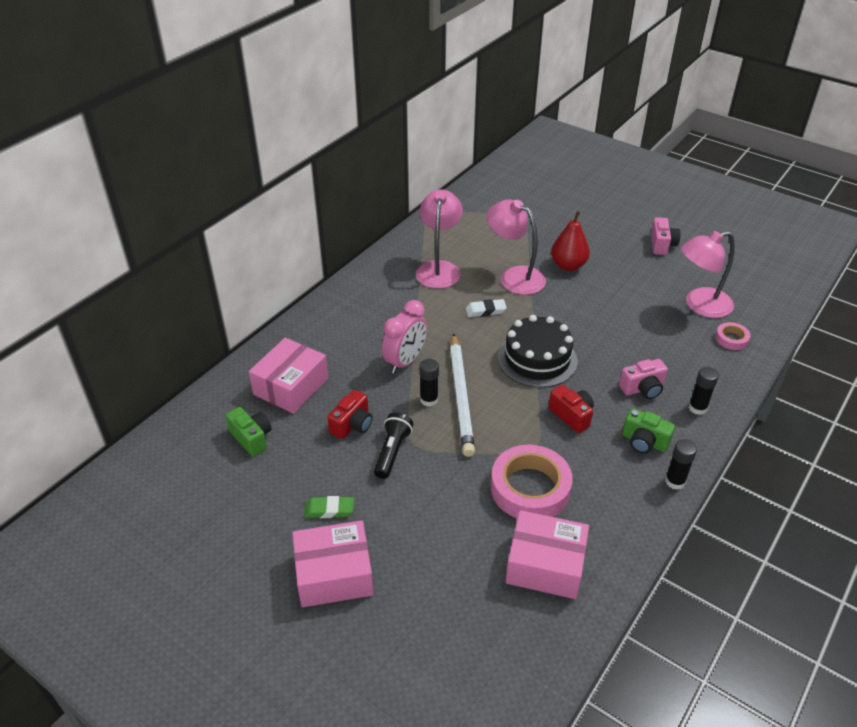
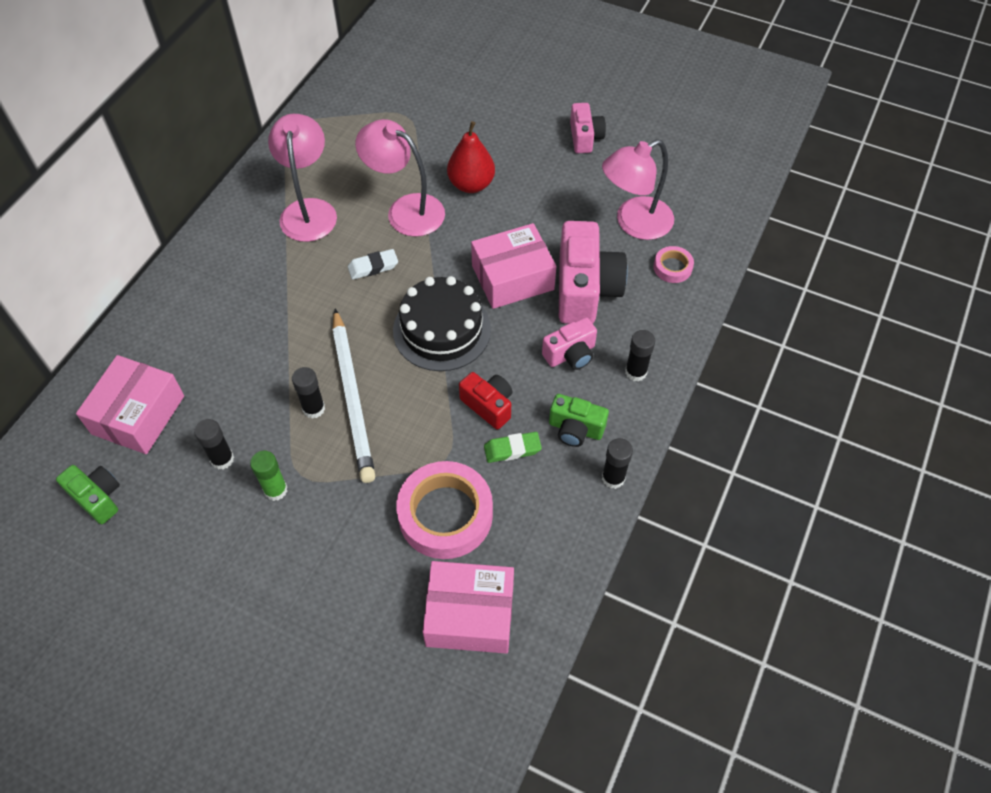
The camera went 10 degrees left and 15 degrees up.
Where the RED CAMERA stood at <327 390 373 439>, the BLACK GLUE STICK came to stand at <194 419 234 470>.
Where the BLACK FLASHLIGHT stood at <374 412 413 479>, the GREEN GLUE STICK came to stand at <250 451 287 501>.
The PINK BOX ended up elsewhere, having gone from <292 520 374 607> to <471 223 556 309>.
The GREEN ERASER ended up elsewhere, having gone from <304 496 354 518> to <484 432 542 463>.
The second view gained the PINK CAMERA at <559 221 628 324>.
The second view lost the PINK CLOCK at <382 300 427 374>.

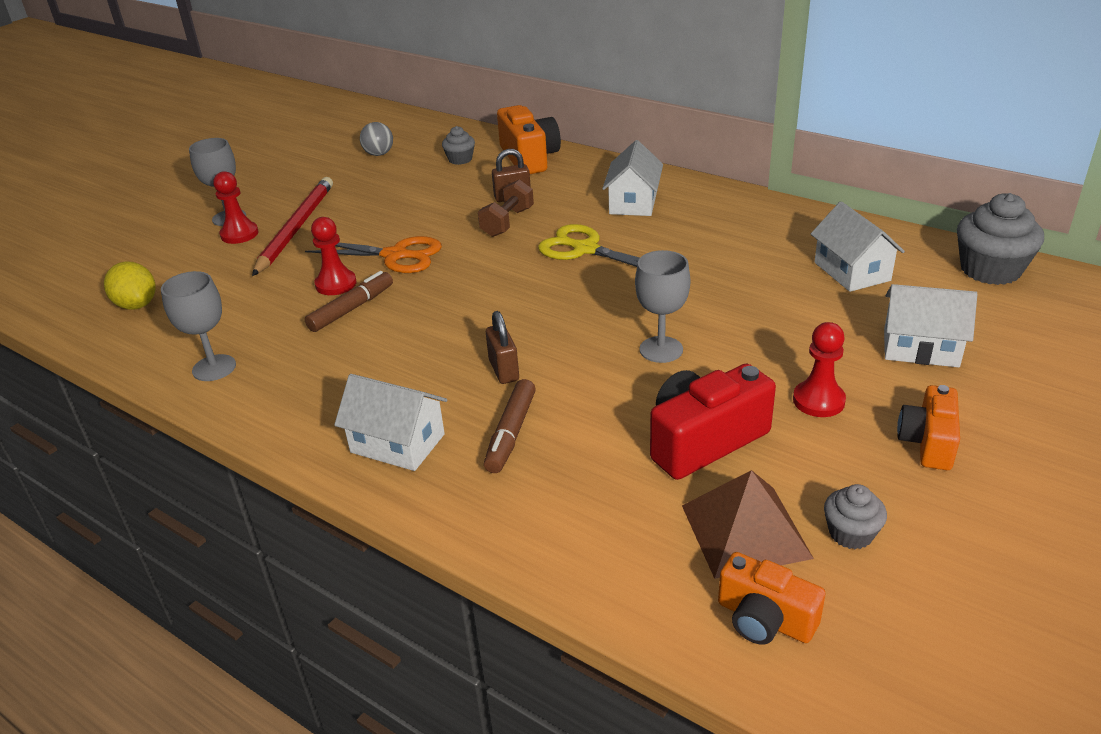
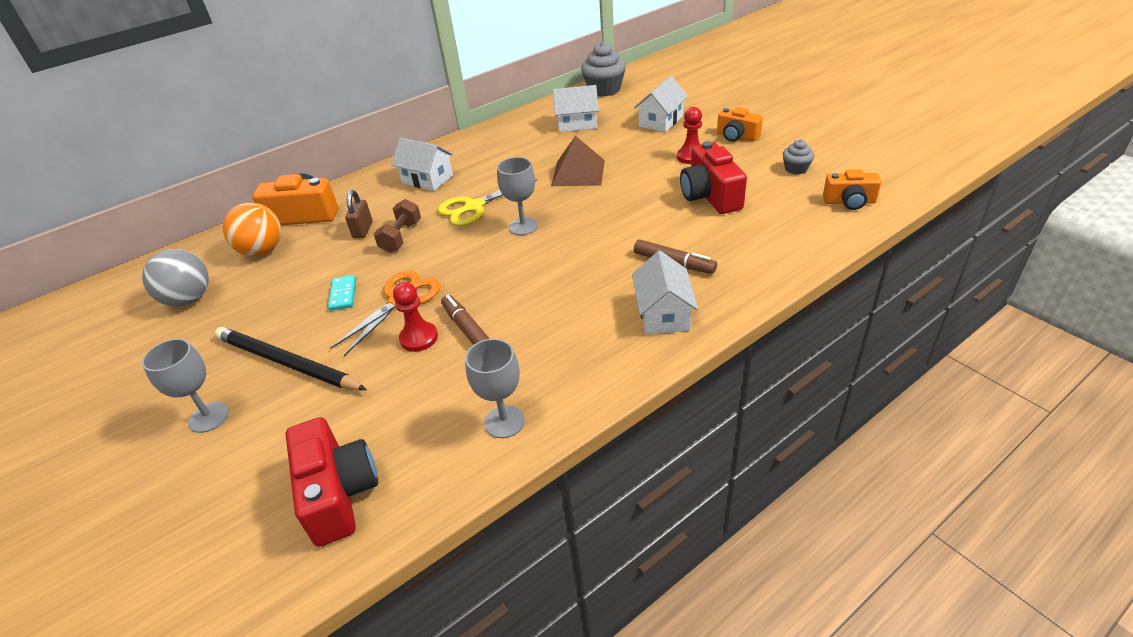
The camera went 70 degrees left and 5 degrees up.
The size of the GREY BALL at <360 122 393 156> changed by a factor of 1.63.
What was the RED PENCIL at <252 177 333 276> turned into the BLACK PENCIL at <214 327 367 390>.
Where the GREY CUPCAKE stood at <442 126 475 165>, the ORANGE BALL came to stand at <223 202 281 256>.
Where the YELLOW LEMON stood at <104 261 156 310>, the RED CAMERA came to stand at <285 417 378 547>.
The second view gained the TURQUOISE DOMINO at <328 275 356 311>.
The BROWN DUMBBELL at <478 179 534 237> ended up facing another way, 60 degrees clockwise from before.
The GREY GOBLET ended up elsewhere, having gone from <635 250 690 363> to <497 157 538 235>.
The BROWN PYRAMID ended up elsewhere, having gone from <682 470 814 579> to <551 136 605 186>.
The WHITE HOUSE at <334 374 447 471> ended up facing another way, 45 degrees counterclockwise from before.
The ORANGE CAMERA at <718 552 826 645> ended up facing another way, 45 degrees clockwise from before.
The second view lost the RED PAWN at <213 171 259 244>.
The second view lost the BROWN PADLOCK at <486 311 519 384>.

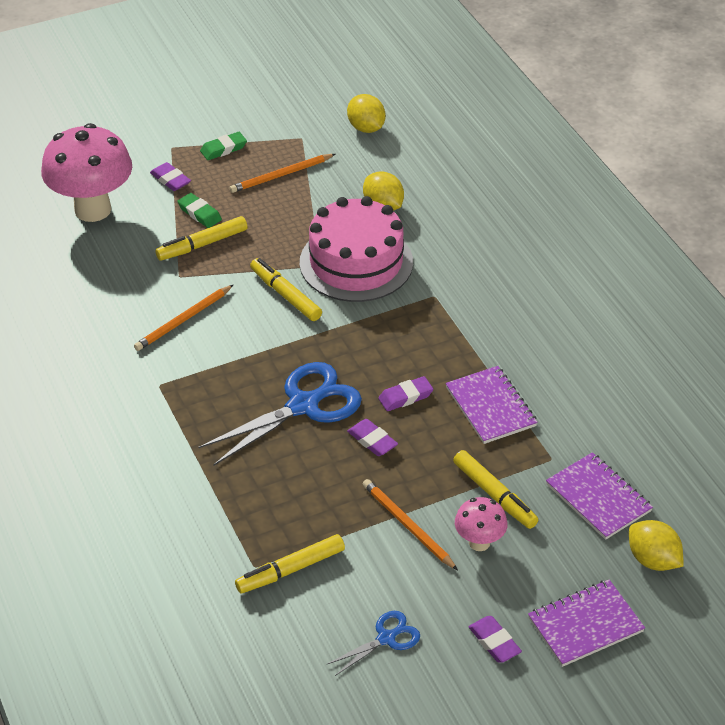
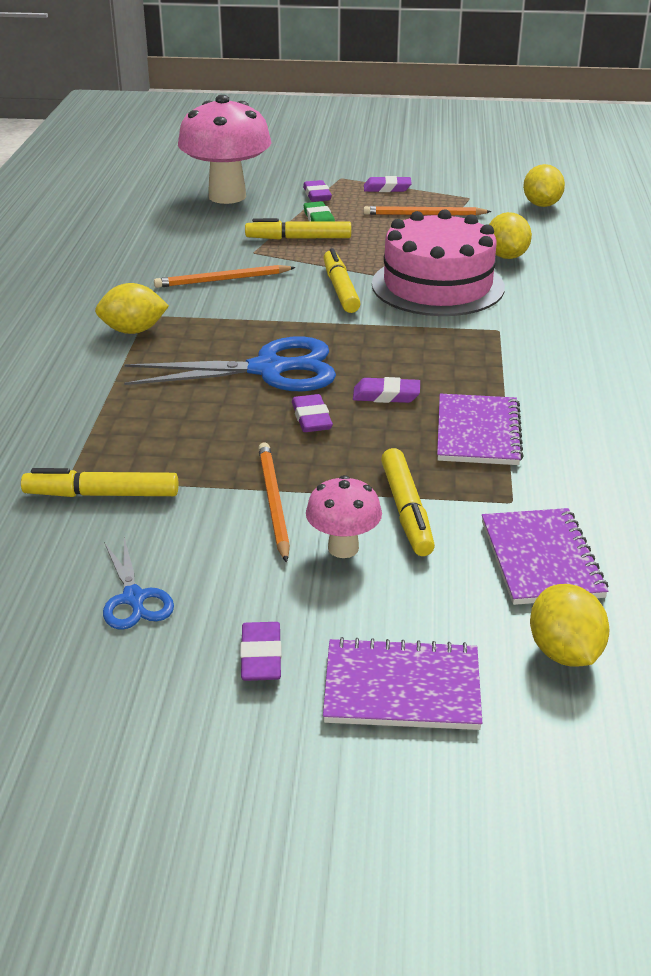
The camera went 30 degrees right and 10 degrees down.
The second view gained the YELLOW LEMON at <95 283 169 334>.
The BLUE SCISSORS at <326 611 420 676> ended up facing another way, 75 degrees clockwise from before.
What was the GREEN ERASER at <200 132 247 160> turned into the PURPLE ERASER at <364 176 412 192>.

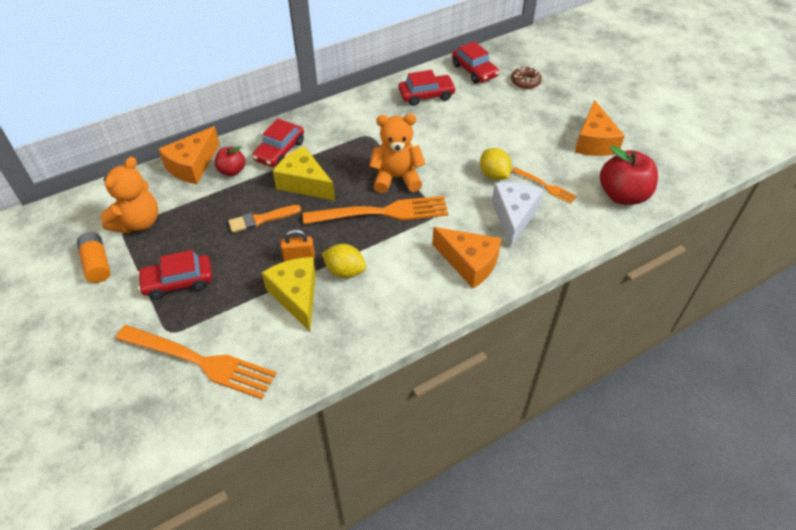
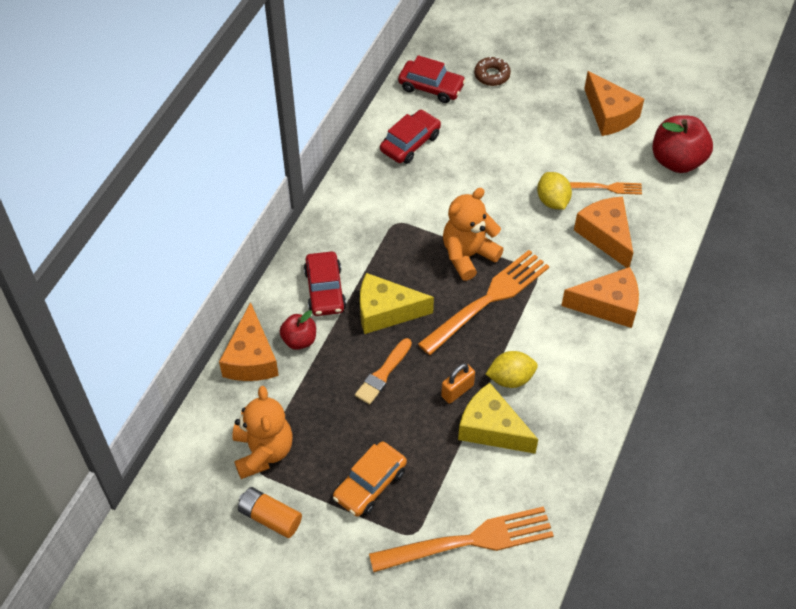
The camera went 35 degrees left and 5 degrees up.
What was the RED CAR at <137 250 212 300> turned into the ORANGE CAR at <333 441 407 517>.
The YELLOW LEMON at <480 148 512 180> ended up facing another way, 45 degrees clockwise from before.
What was the WHITE CHEESE at <492 182 543 248> turned into the ORANGE CHEESE at <574 197 633 268>.

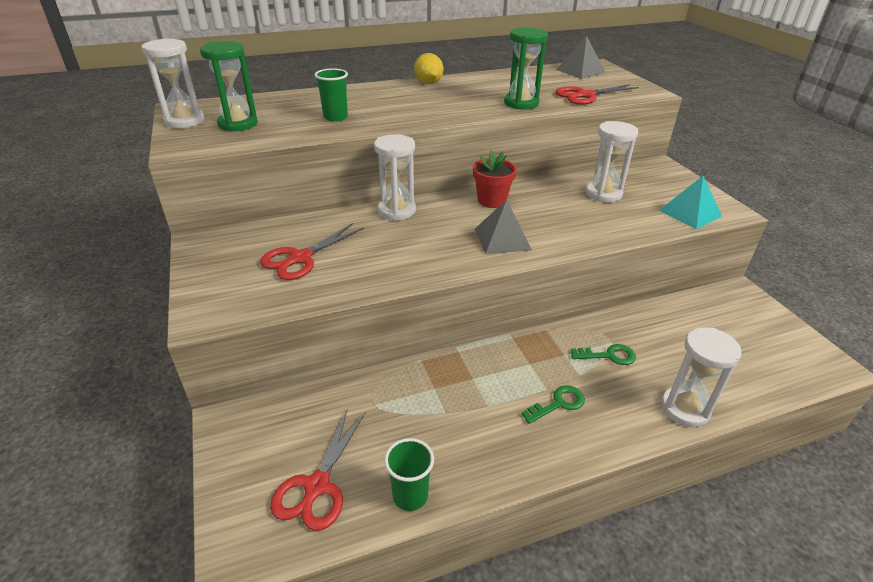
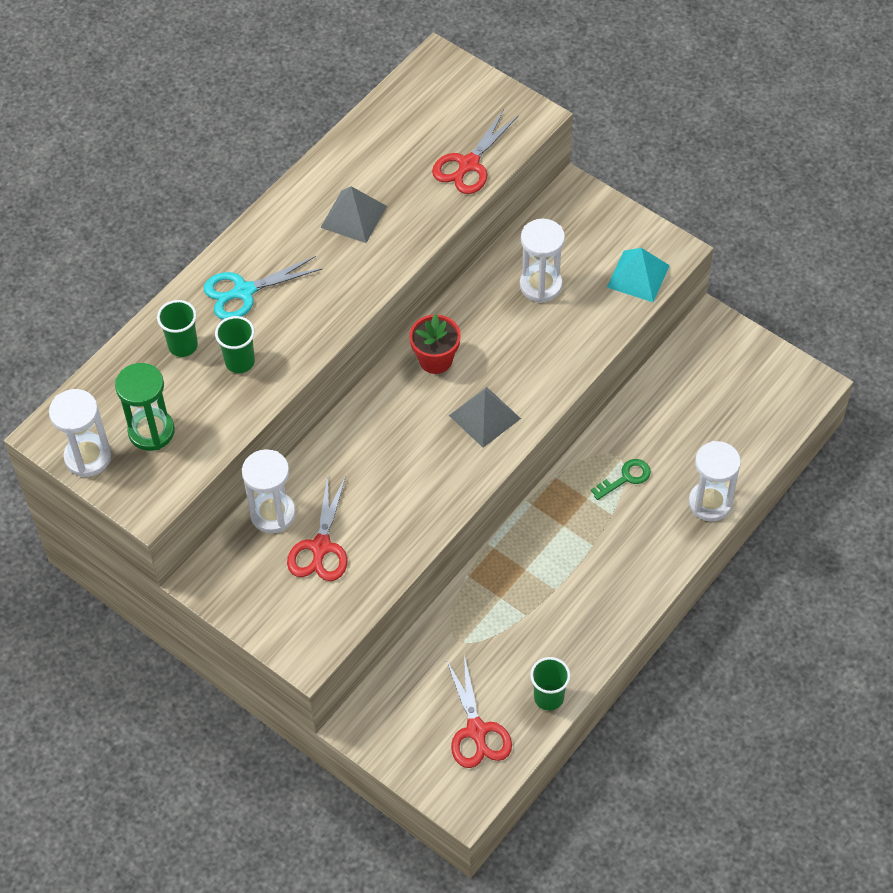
The camera went 30 degrees left and 20 degrees up.
The second view gained the GREEN CUP at <157 300 198 357>.
The second view gained the TURQUOISE SCISSORS at <204 256 322 320>.
The WHITE HOURGLASS ended up elsewhere, having gone from <374 134 416 221> to <242 449 296 533>.
The GREY PYRAMID ended up elsewhere, having gone from <556 36 606 79> to <320 186 387 243>.
The second view lost the YELLOW LEMON at <414 53 443 84>.
The second view lost the GREEN HOURGLASS at <504 27 548 110>.
The second view lost the GREEN KEY at <521 385 585 424>.

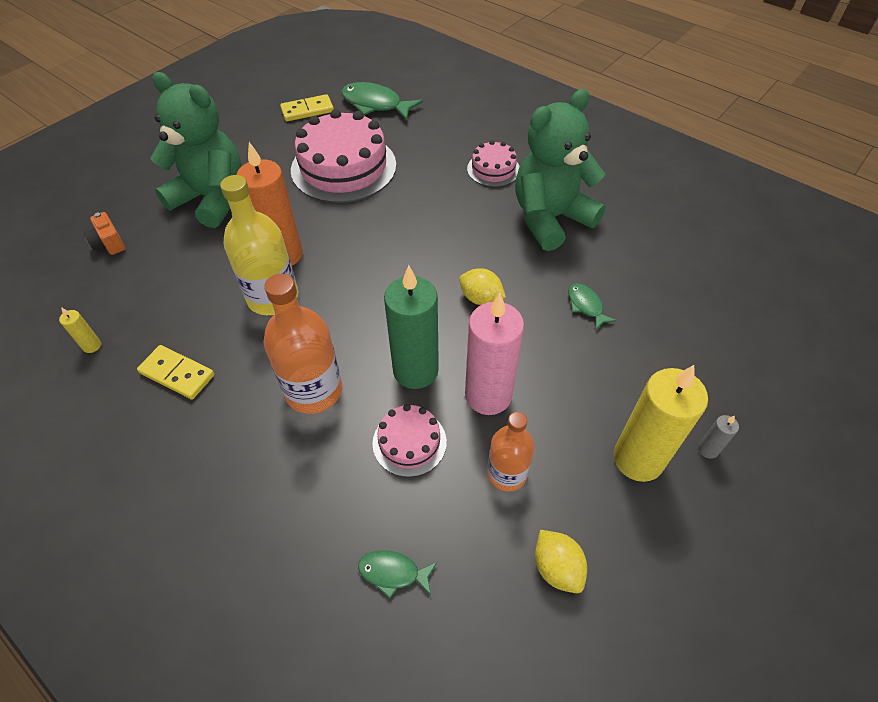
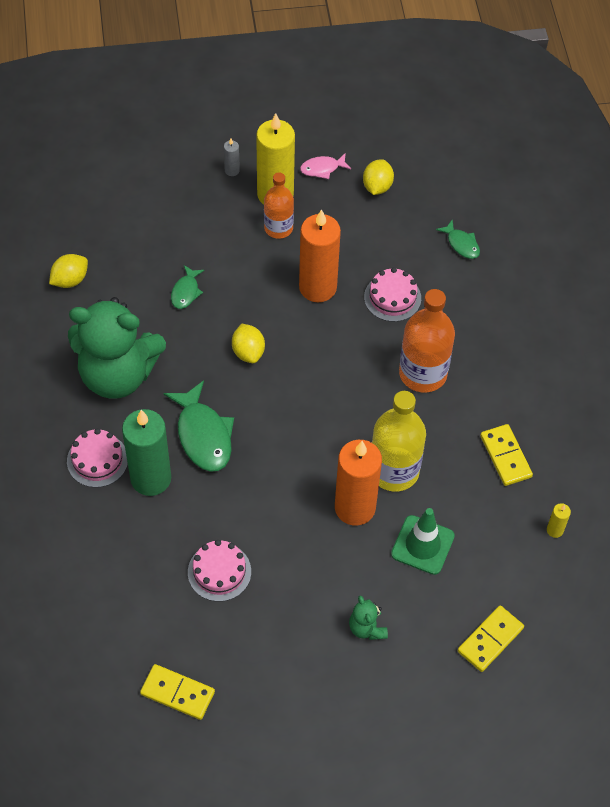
The camera went 140 degrees left and 5 degrees up.
The second view gained the YELLOW LEMON at <49 254 88 288>.
The GREEN CANDLE ended up elsewhere, having gone from <384 265 439 389> to <122 409 171 496>.
The GREEN FISH ended up elsewhere, having gone from <341 82 423 121> to <164 380 234 472>.
The size of the PINK CAKE at <291 109 396 203> changed by a factor of 0.50.
The ORANGE BOTTLE ended up elsewhere, having gone from <487 412 535 492> to <264 172 294 239>.
What was the PINK CANDLE at <465 293 524 415> turned into the ORANGE CANDLE at <299 209 341 302>.
The second view gained the PINK FISH at <300 153 351 179>.
The size of the GREEN TEDDY BEAR at <150 72 242 228> changed by a factor of 0.40.
The second view gained the GREEN TRAFFIC CONE at <391 508 455 575>.
Where the ORANGE CAMERA stood at <84 212 125 255>, the YELLOW DOMINO came to stand at <458 605 524 672>.

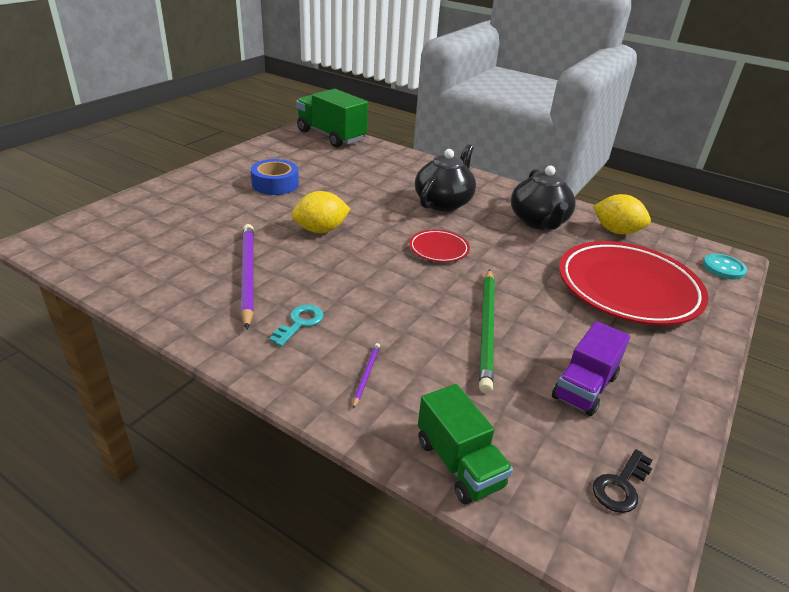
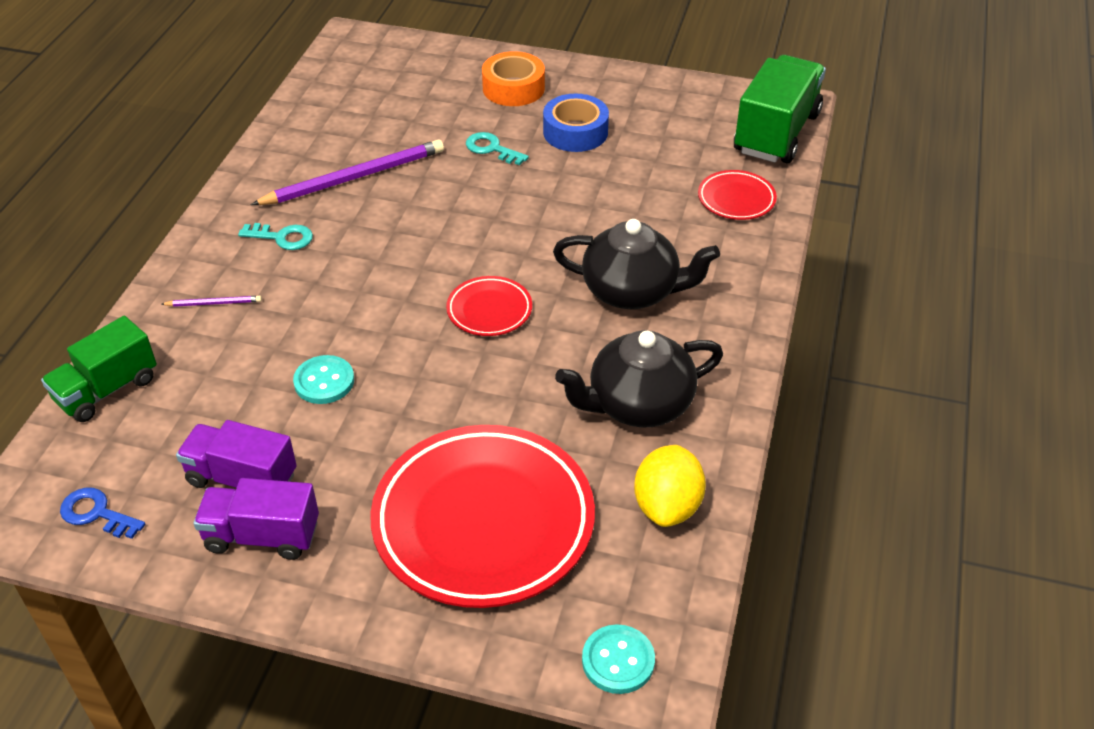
The camera went 75 degrees right and 10 degrees up.
What was the BLACK KEY at <593 449 652 513> turned into the BLUE KEY at <60 488 145 539>.
The second view gained the PURPLE TRUCK at <194 478 319 560>.
Where the GREEN PENCIL stood at <479 269 495 393>, the TURQUOISE BUTTON came to stand at <293 355 354 404>.
The second view gained the TURQUOISE KEY at <466 132 529 165>.
The second view gained the ORANGE TAPE at <482 51 545 106>.
The second view gained the RED PLATE at <698 170 777 220>.
The second view lost the YELLOW LEMON at <291 191 351 233>.

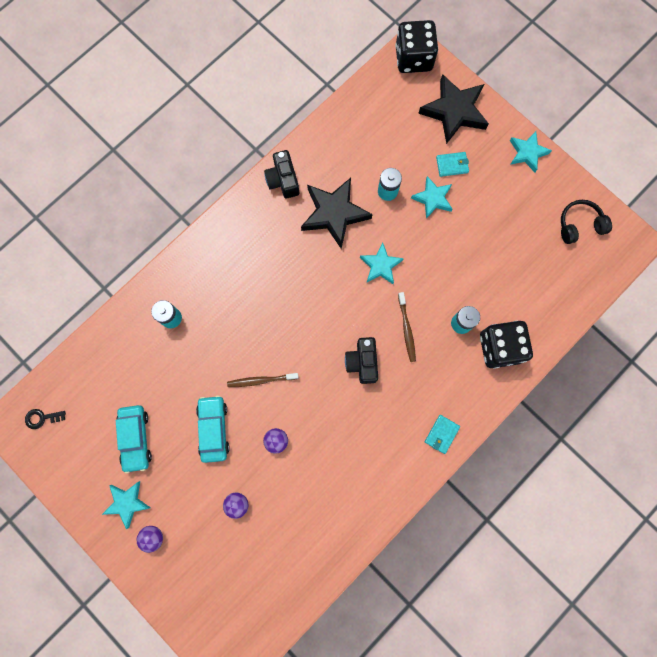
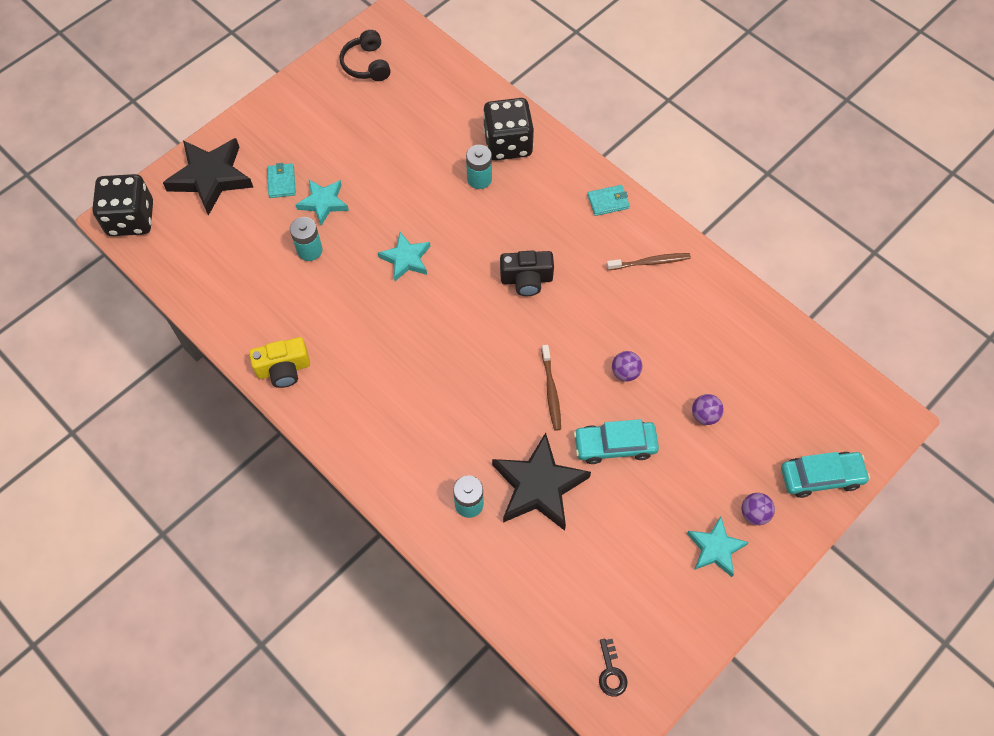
The camera went 90 degrees left and 15 degrees down.
What was the BLACK CAMERA at <264 150 299 199> turned into the YELLOW CAMERA at <249 337 310 388>.
The BLACK STAR ended up elsewhere, having gone from <301 178 373 249> to <492 433 591 531>.
The TURQUOISE WALLET at <425 415 460 454> ended up facing another way, 45 degrees counterclockwise from before.
The BROWN TOOTHBRUSH ended up elsewhere, having gone from <398 292 416 362> to <606 253 691 270>.
The TURQUOISE CAR ended up elsewhere, having gone from <116 405 152 474> to <781 452 870 498>.
The second view lost the TURQUOISE STAR at <510 131 552 172>.

